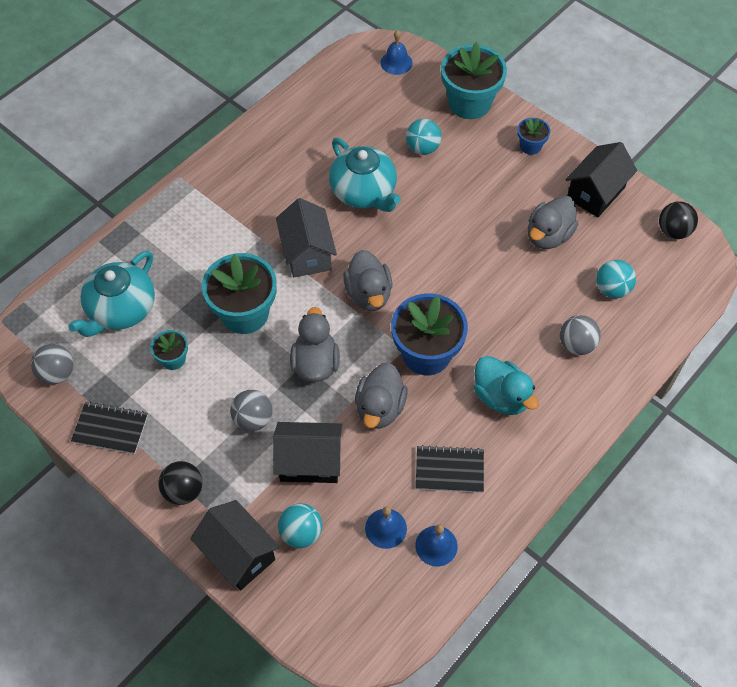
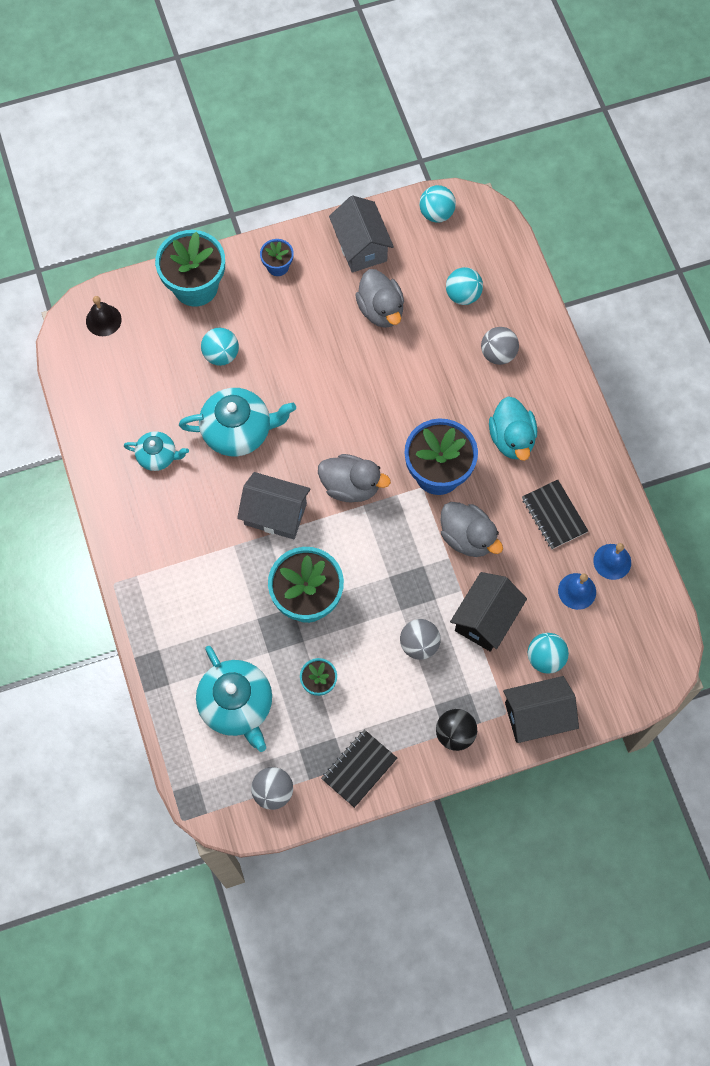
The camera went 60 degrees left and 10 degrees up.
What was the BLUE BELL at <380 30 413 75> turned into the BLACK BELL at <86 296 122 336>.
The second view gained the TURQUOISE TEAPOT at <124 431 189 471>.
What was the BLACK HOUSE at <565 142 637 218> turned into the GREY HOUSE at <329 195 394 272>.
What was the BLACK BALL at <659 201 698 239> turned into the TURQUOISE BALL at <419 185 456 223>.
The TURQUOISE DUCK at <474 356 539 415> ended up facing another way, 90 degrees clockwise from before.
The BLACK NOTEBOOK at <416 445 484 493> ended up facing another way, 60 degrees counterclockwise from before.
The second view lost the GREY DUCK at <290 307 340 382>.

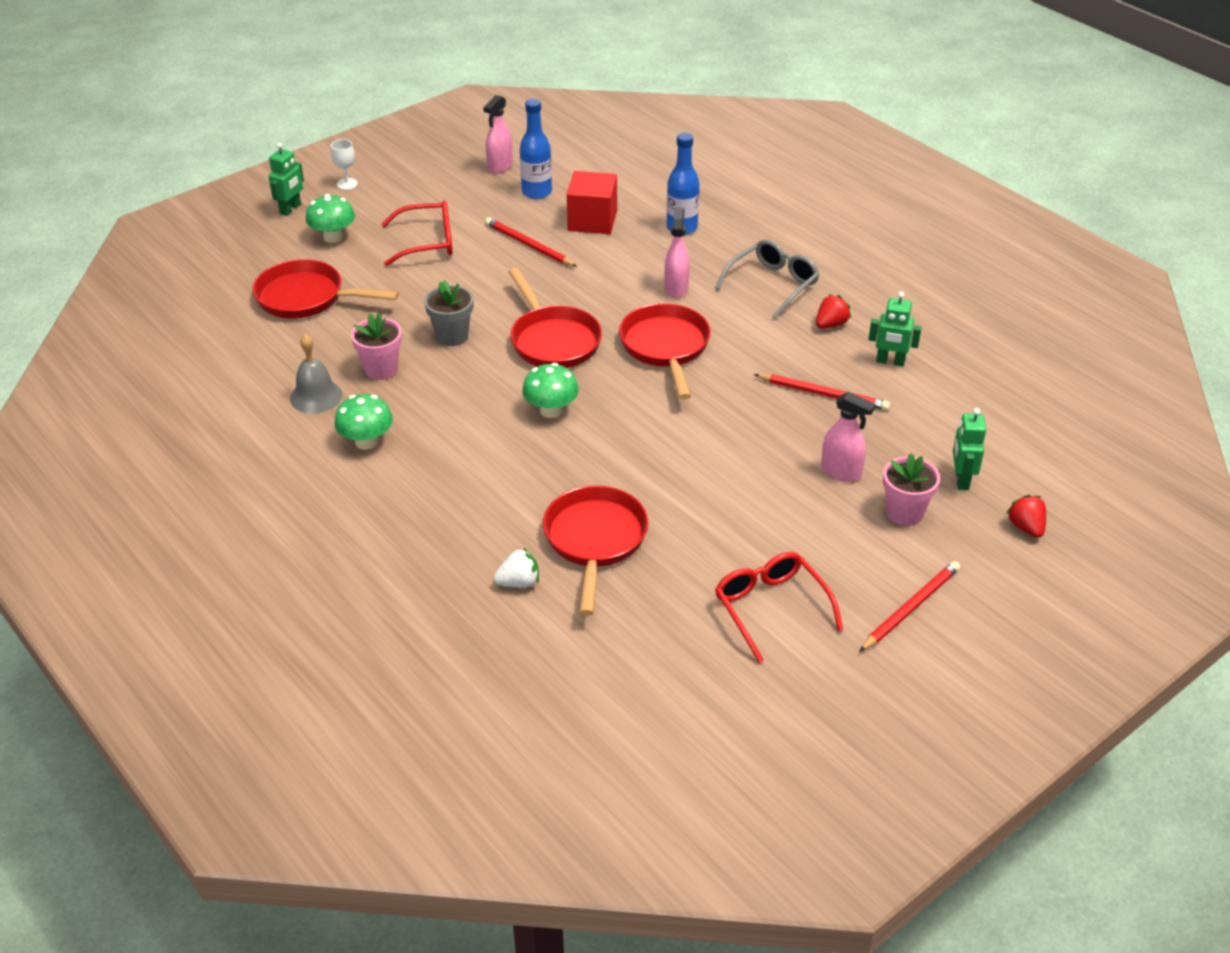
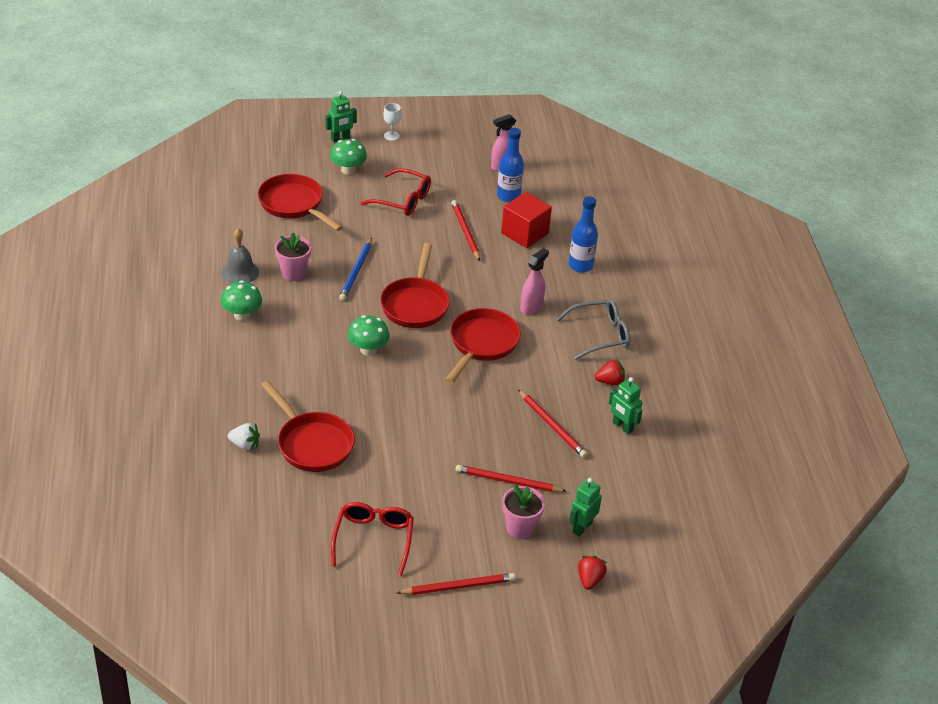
The camera went 30 degrees right and 0 degrees up.
The RED PAN at <543 486 648 616> ended up facing another way, 105 degrees clockwise from before.
Where the GREY FLOWER POT stood at <424 280 473 346>, the BLUE PENCIL came to stand at <339 238 372 301>.
Where the PINK SPRAY BOTTLE stood at <821 392 876 482>, the RED PENCIL came to stand at <455 465 567 492>.

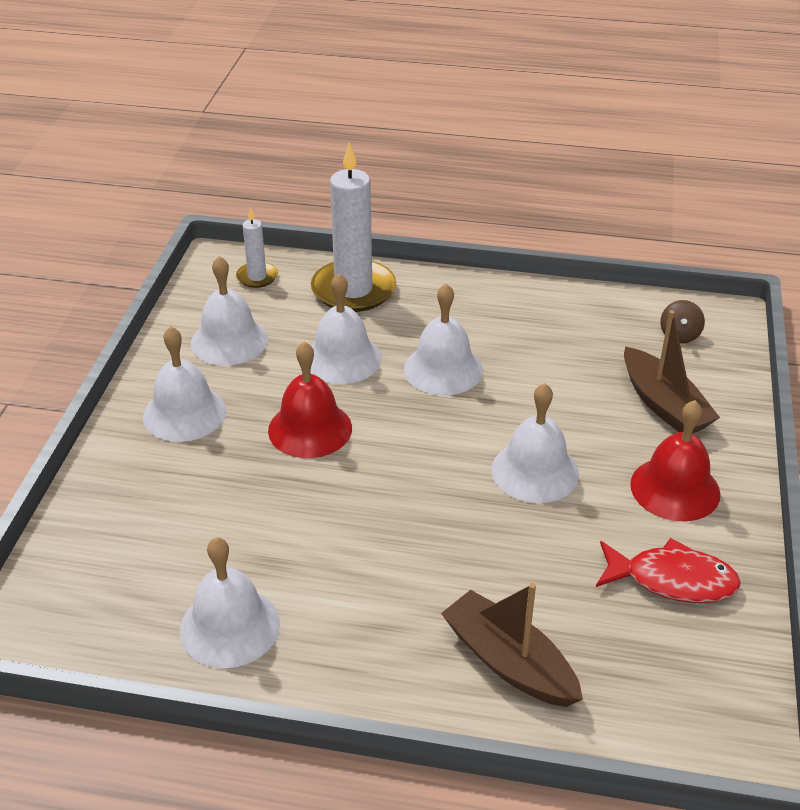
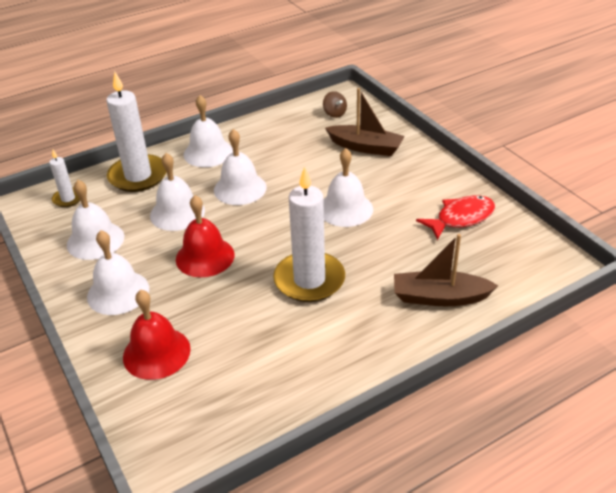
The camera went 40 degrees left and 0 degrees up.
The RED BELL ended up elsewhere, having gone from <630 400 721 522> to <123 290 191 380>.
The WHITE BELL ended up elsewhere, having gone from <180 537 280 668> to <184 95 233 167>.
The second view gained the WHITE CANDLE at <273 166 345 302>.

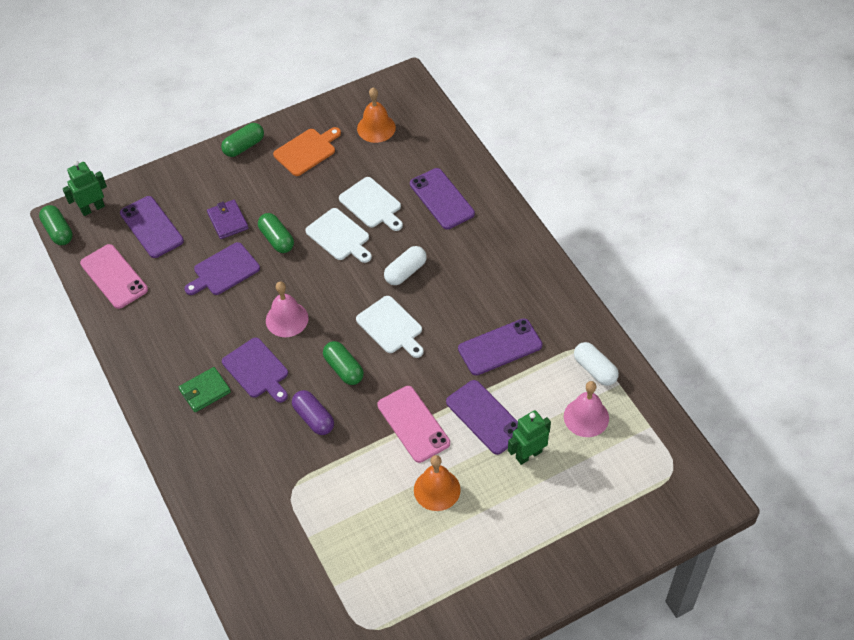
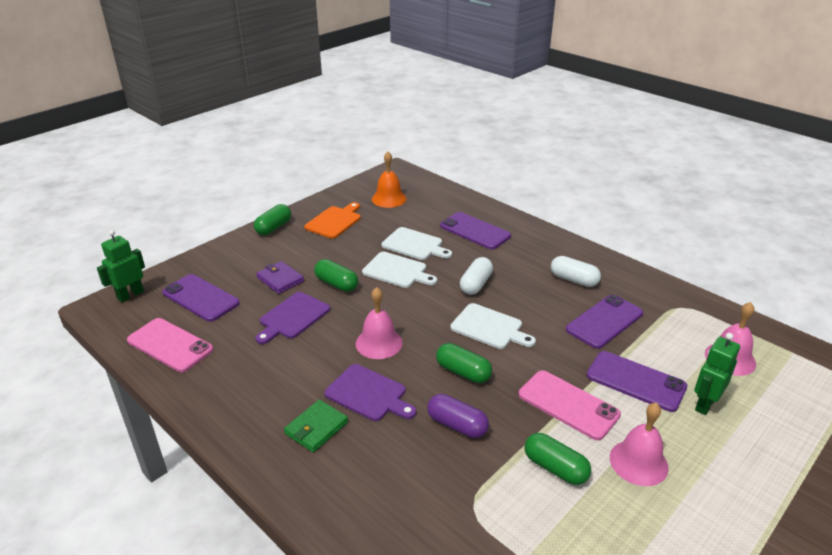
The camera went 20 degrees left and 20 degrees down.
The GREEN CAPSULE ended up elsewhere, having gone from <39 205 73 245> to <525 433 591 485>.
The WHITE CAPSULE ended up elsewhere, having gone from <574 342 619 386> to <551 256 601 287>.
What was the ORANGE BELL at <414 455 461 511> turned into the PINK BELL at <610 403 669 486>.

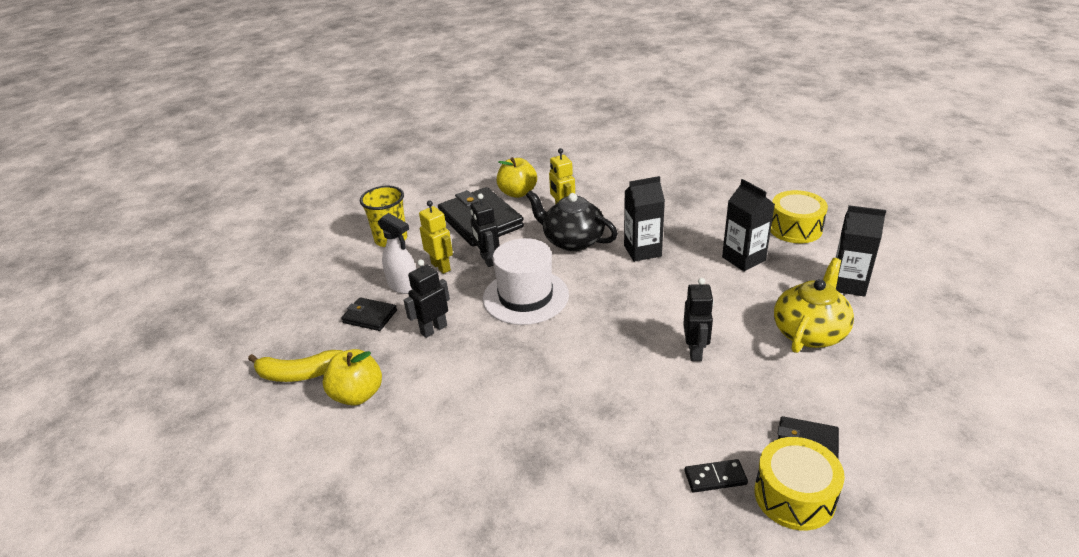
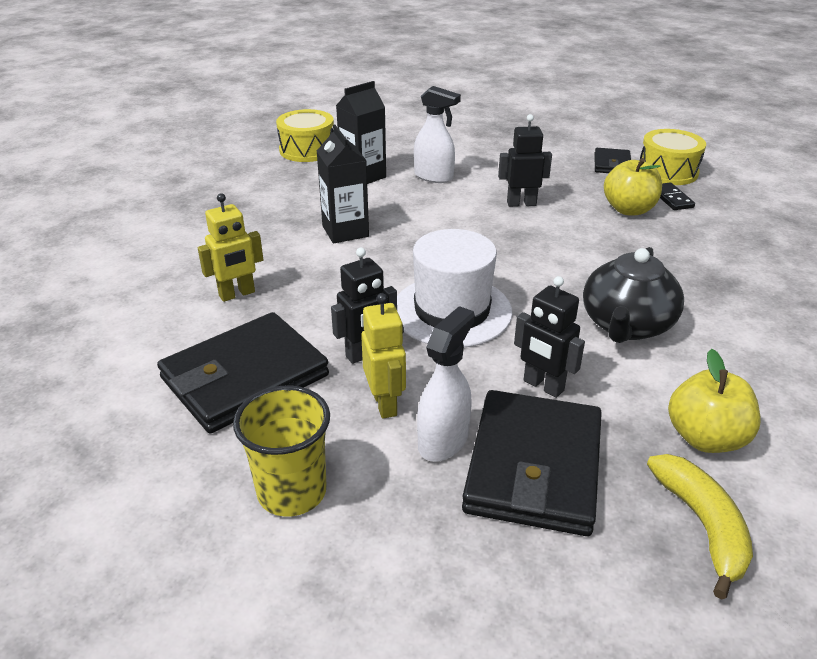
The camera went 100 degrees left and 0 degrees up.
The YELLOW ROBOT at <419 200 453 274> ended up facing another way, 120 degrees clockwise from before.
The second view gained the WHITE SPRAY BOTTLE at <414 86 461 183>.
The size of the BLACK WALLET at <341 297 397 331> changed by a factor of 2.00.
The BLACK TEAPOT ended up elsewhere, having gone from <526 190 618 251> to <583 247 684 343>.
The YELLOW APPLE ended up elsewhere, having gone from <497 157 537 198> to <604 158 662 215>.
The second view lost the YELLOW TEAPOT at <774 258 854 353>.
The second view lost the BLACK CARTON at <836 205 886 297>.

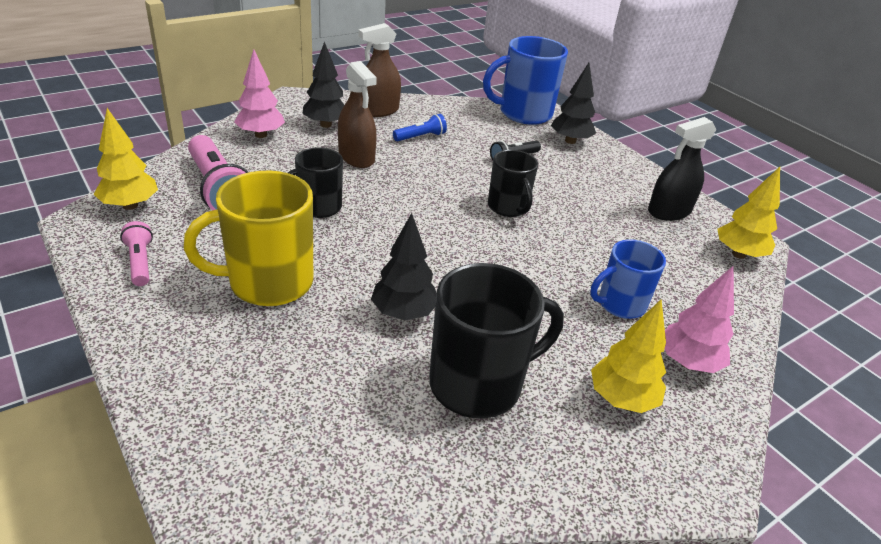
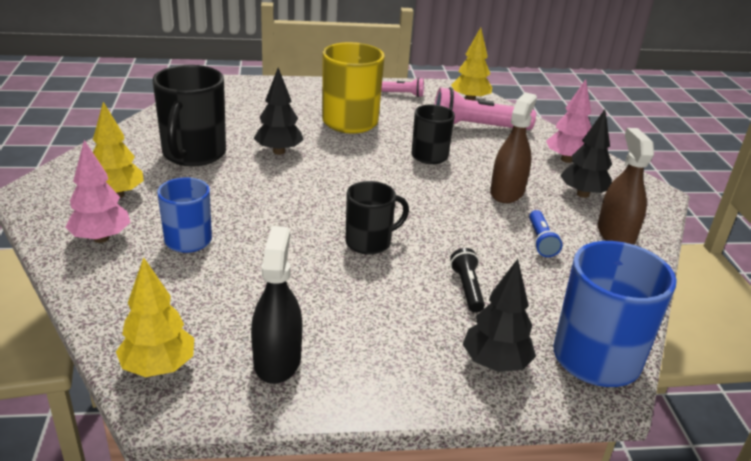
The camera went 120 degrees right and 5 degrees down.
The BLACK MUG at <488 150 538 217> ended up facing another way, 150 degrees clockwise from before.
The BROWN SPRAY BOTTLE at <338 61 377 168> ended up facing another way, 120 degrees clockwise from before.

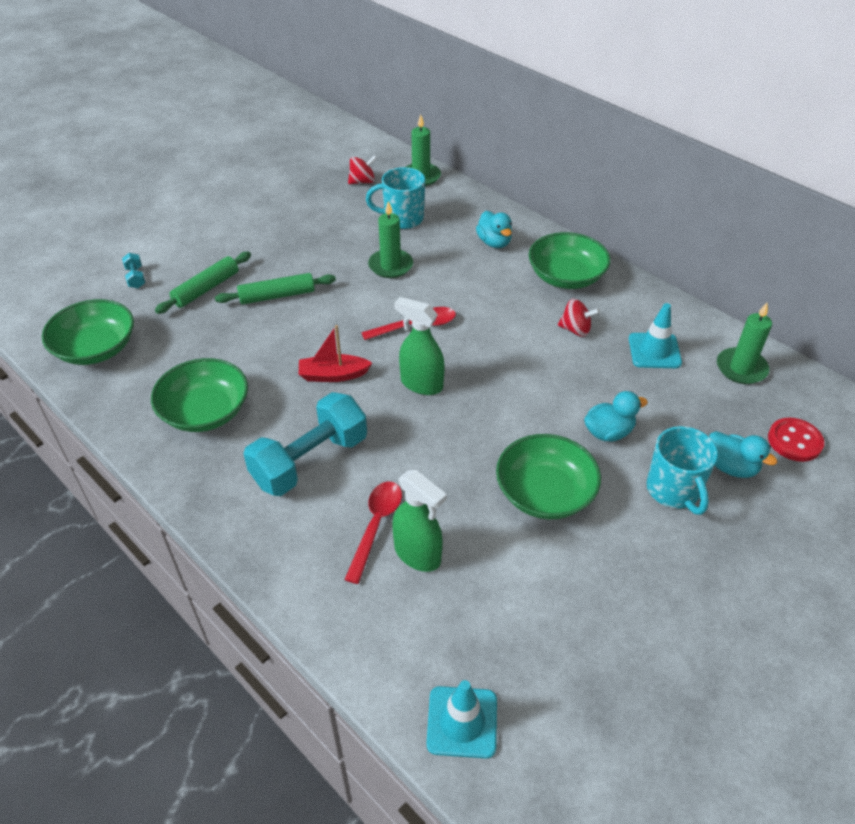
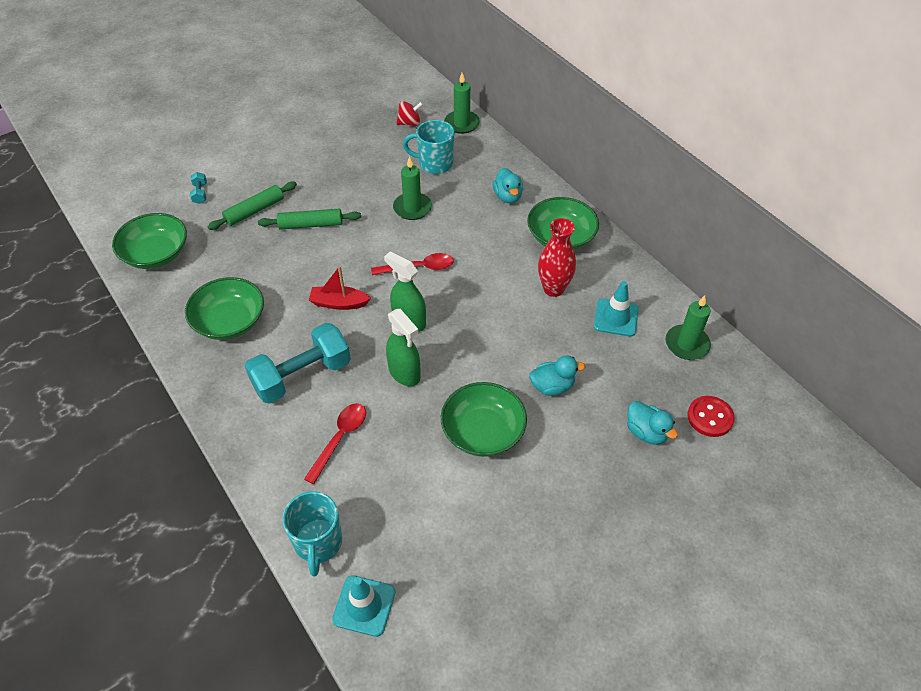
The camera went 10 degrees right and 5 degrees up.
The TURQUOISE MUG ended up elsewhere, having gone from <647 426 718 515> to <282 491 342 577>.
The GREEN SPRAY BOTTLE ended up elsewhere, having gone from <392 469 447 572> to <386 309 421 386>.
Where the RED SPINNING TOP stood at <558 299 600 337>, the RED VASE came to stand at <538 218 576 297>.

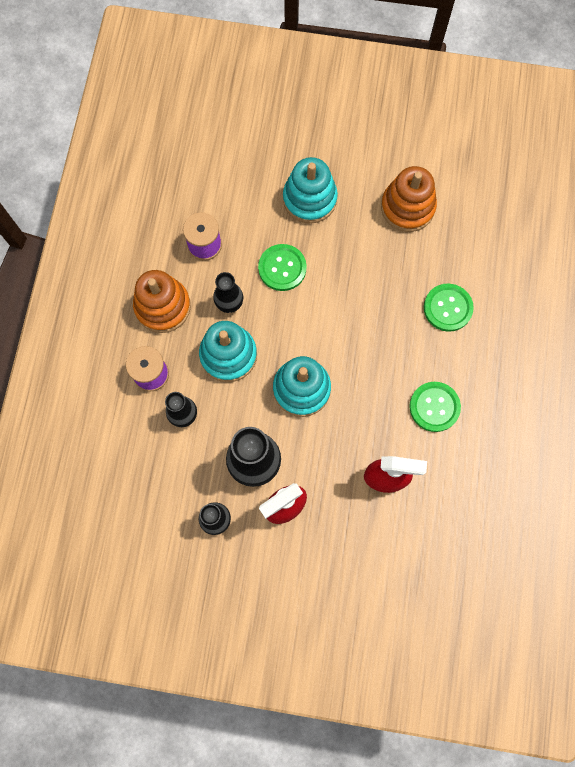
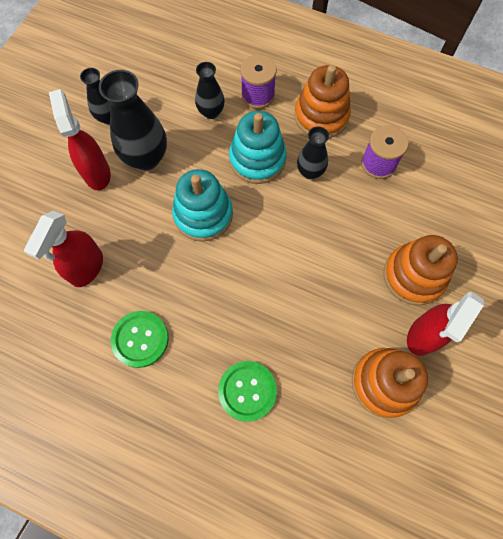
The camera went 105 degrees right and 5 degrees down.
What was the TURQUOISE STACKING TOY at <283 157 338 224> turned into the ORANGE STACKING TOY at <384 235 458 306>.
The second view gained the RED SPRAY BOTTLE at <407 292 484 356>.
The second view lost the GREEN BUTTON at <258 244 307 291>.

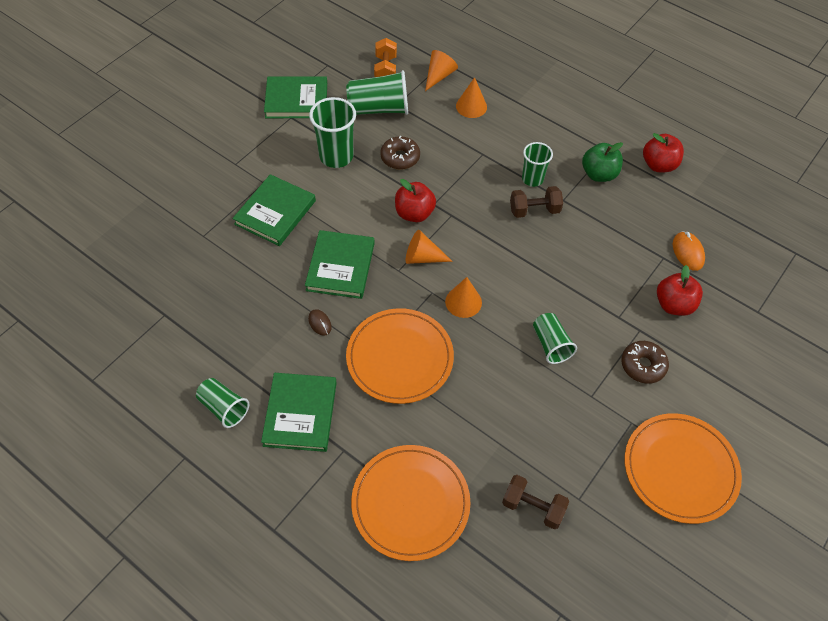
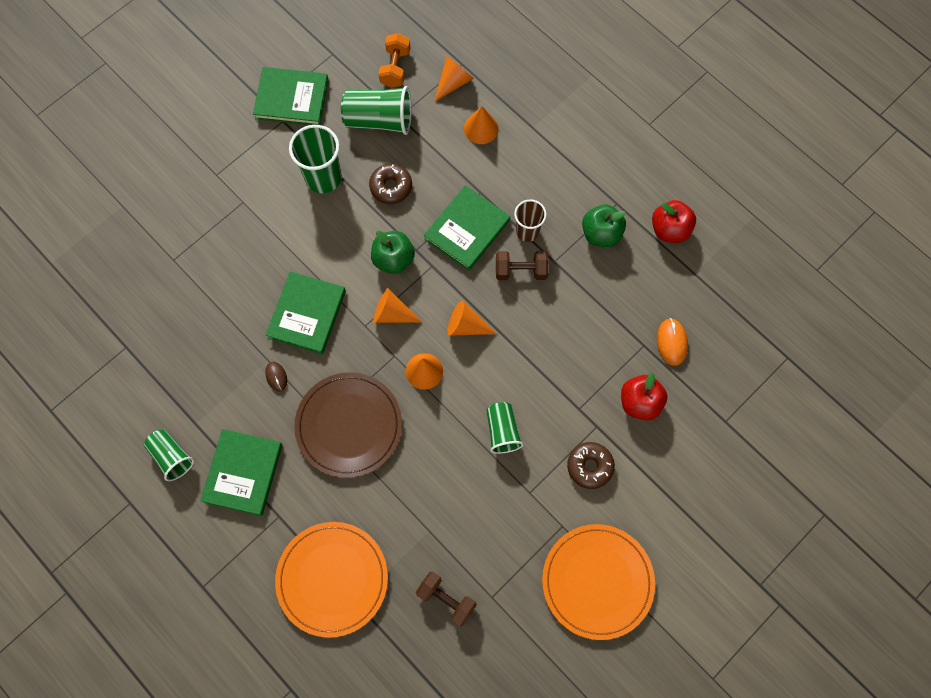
The camera went 10 degrees right and 15 degrees up.
What was the ORANGE PLATE at <346 308 454 404> turned into the BROWN PLATE at <294 372 402 478>.
What was the RED APPLE at <395 179 436 222> turned into the GREEN APPLE at <371 230 415 274>.
The GREEN BOOK ended up elsewhere, having gone from <232 174 316 246> to <424 185 510 271>.
The second view gained the ORANGE CONE at <448 300 496 336>.
What was the GREEN CUP at <522 142 553 187> turned into the BROWN CUP at <514 199 547 242>.

